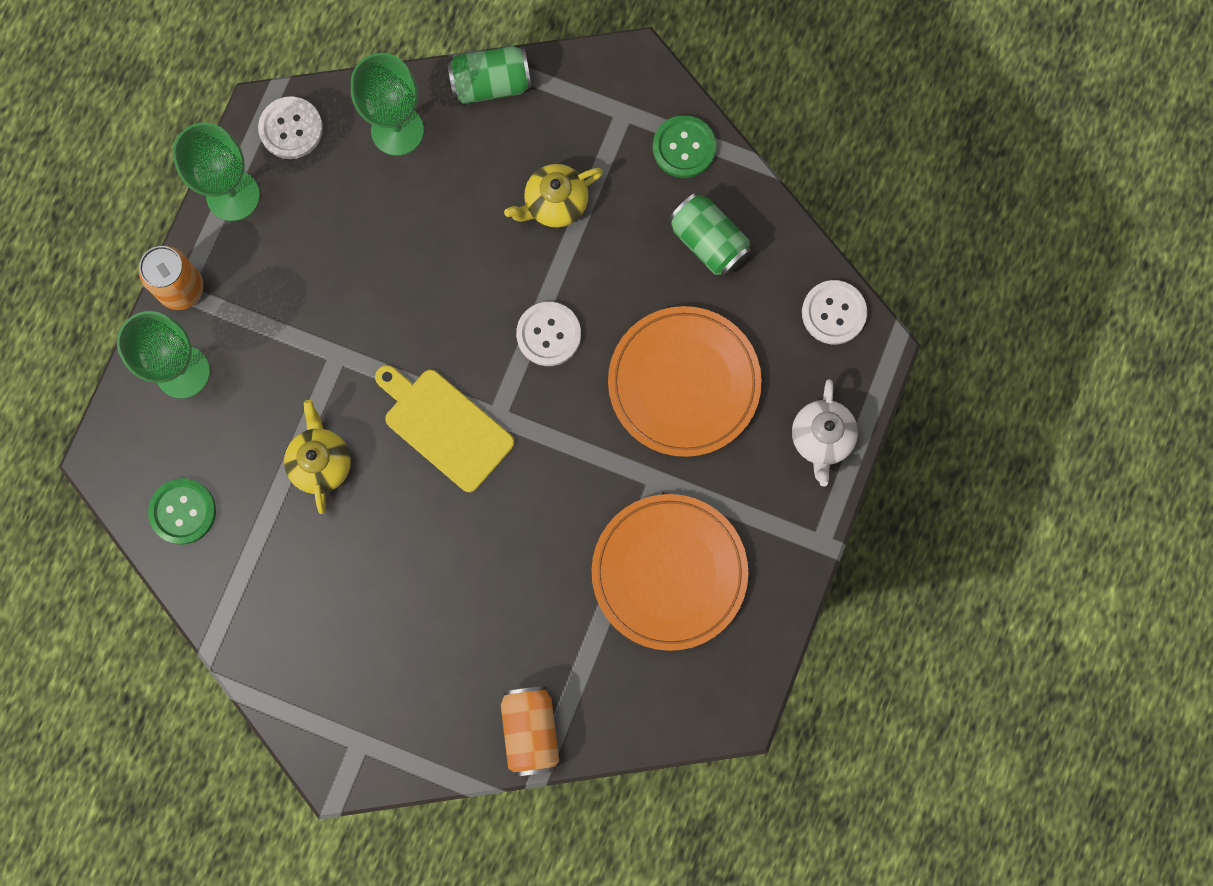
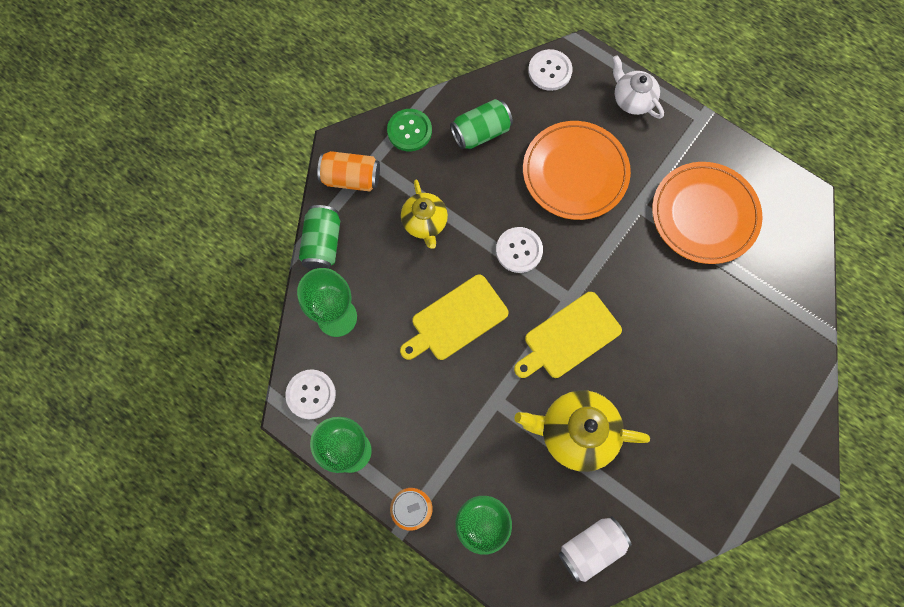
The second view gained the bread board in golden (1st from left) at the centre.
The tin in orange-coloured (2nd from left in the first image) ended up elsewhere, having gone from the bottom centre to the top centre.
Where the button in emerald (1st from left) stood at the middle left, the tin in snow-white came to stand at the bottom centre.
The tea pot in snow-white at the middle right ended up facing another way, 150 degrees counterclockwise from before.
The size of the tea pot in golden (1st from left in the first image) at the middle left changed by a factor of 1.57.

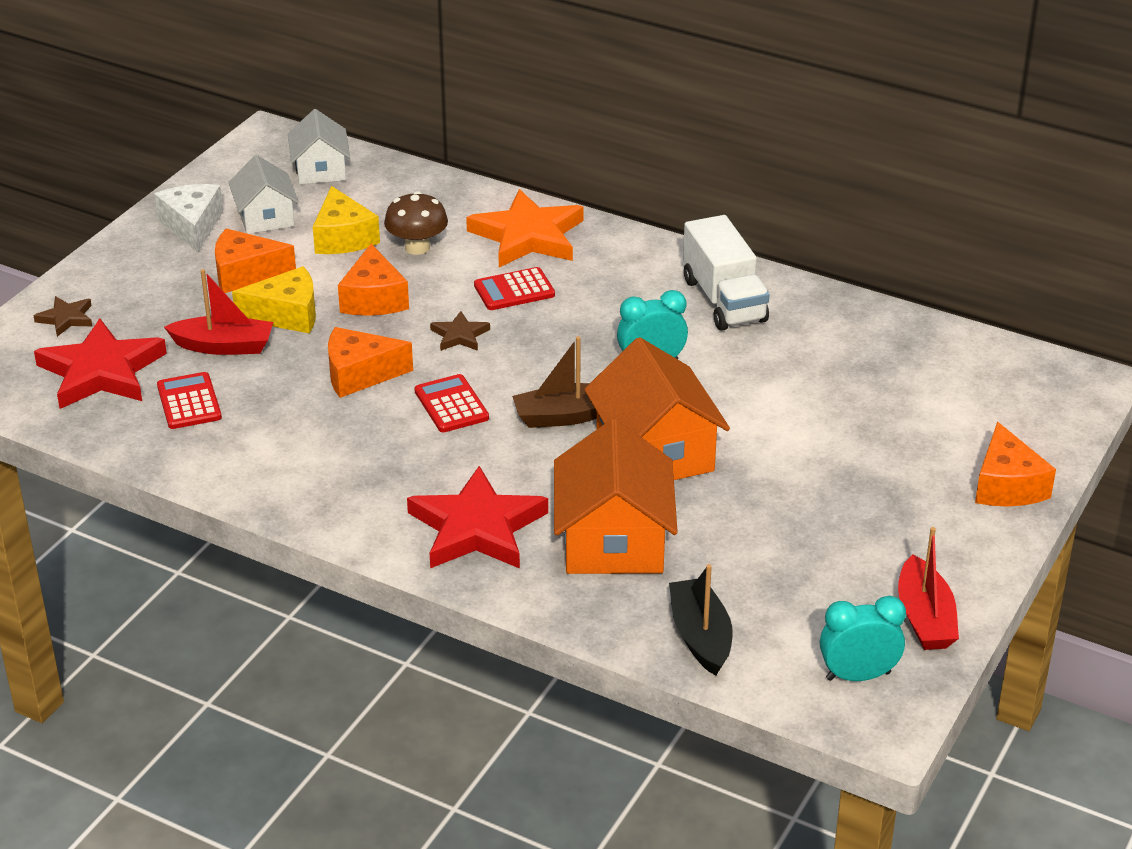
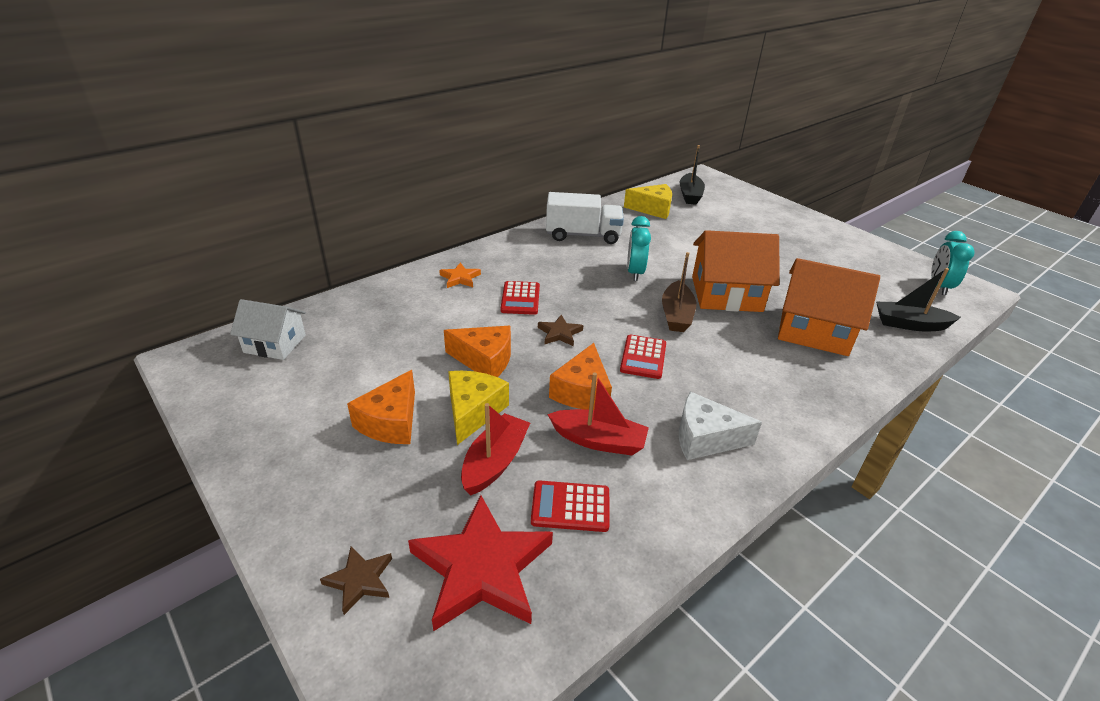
The second view lost the toy house in snow-white (1st from left) at the top left.
The second view lost the mushroom in brown at the top centre.
The second view lost the star in red (2nd from left) at the centre.
The second view lost the cheese in orange-coloured (4th from left) at the middle right.
The second view gained the boat in black (1st from left) at the top centre.
The cheese in snow-white ended up elsewhere, having gone from the top left to the centre.
The cheese in golden (2nd from left) ended up elsewhere, having gone from the top left to the top centre.
The boat in red (2nd from left) ended up elsewhere, having gone from the bottom right to the centre.
The pocket calculator in red (2nd from left in the first image) at the centre ended up facing another way, 75 degrees counterclockwise from before.
The size of the star in orange-coloured at the top centre changed by a factor of 0.47.

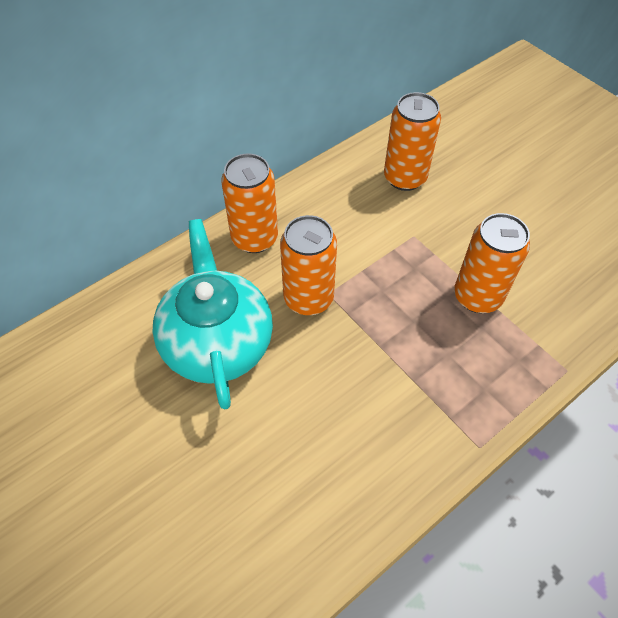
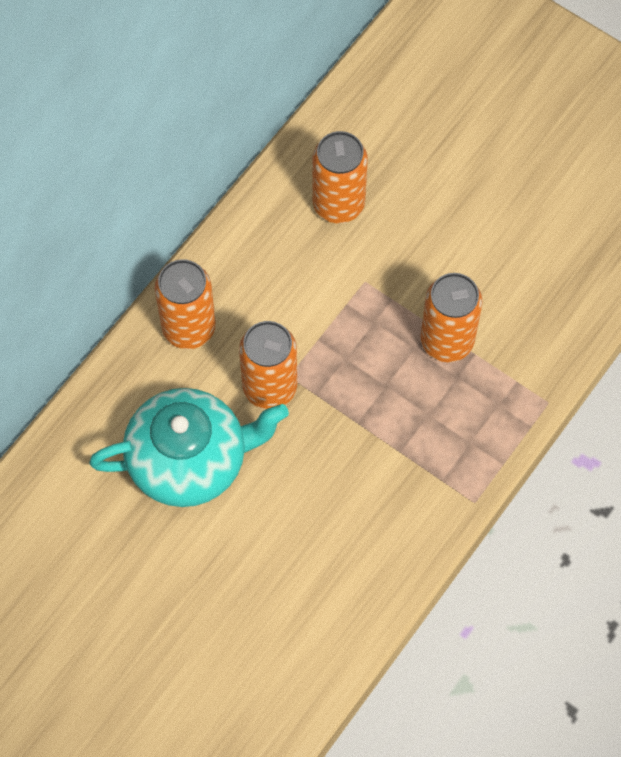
The tea pot in aqua at the centre ended up facing another way, 105 degrees clockwise from before.

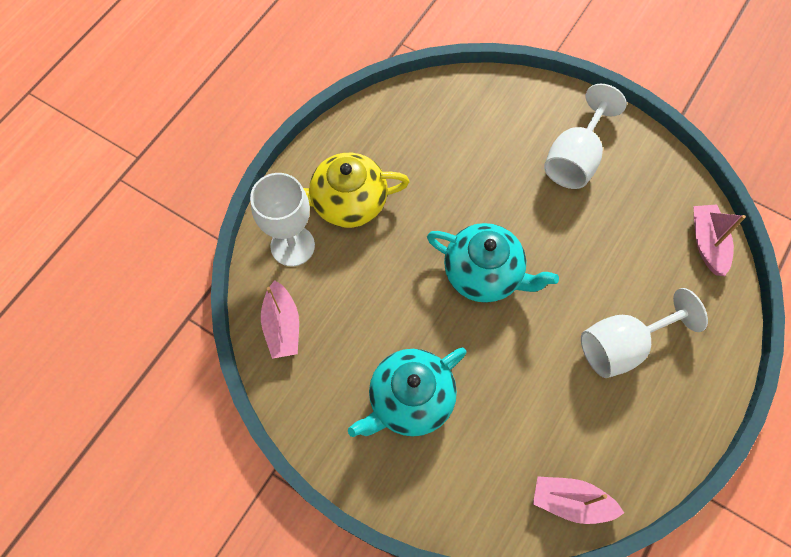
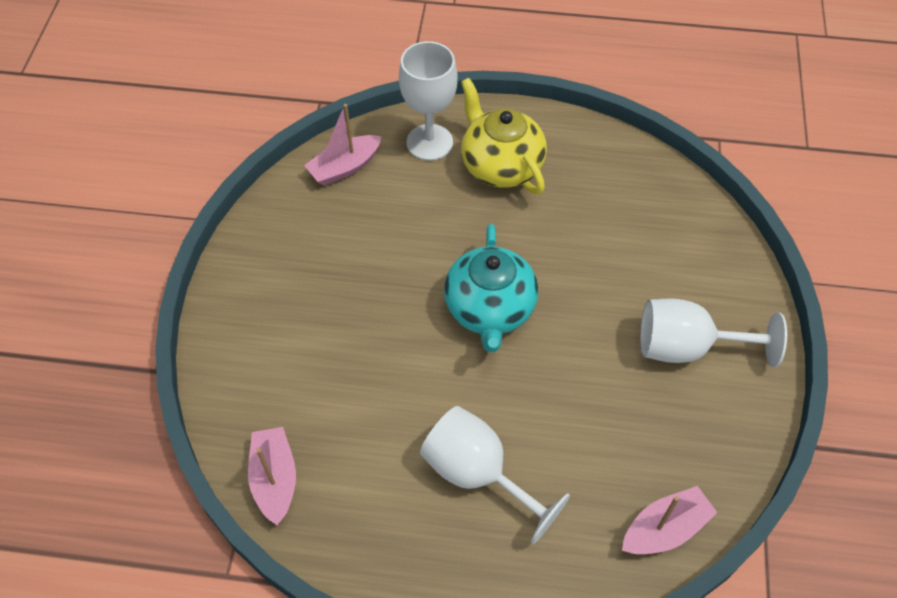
The second view lost the tea pot in aqua (1st from left) at the bottom centre.

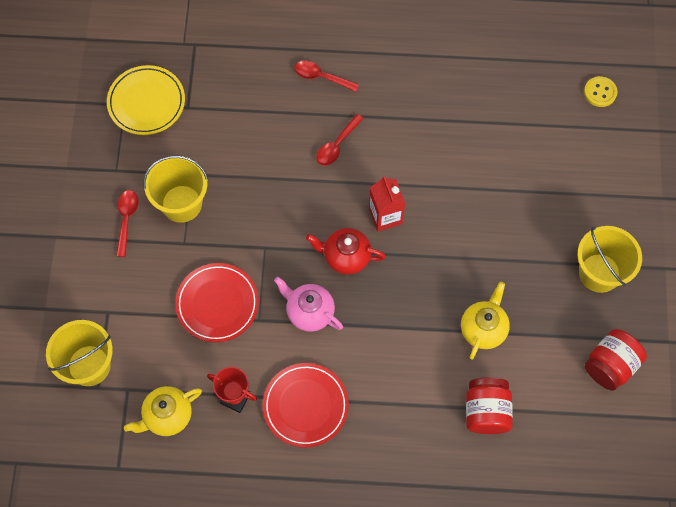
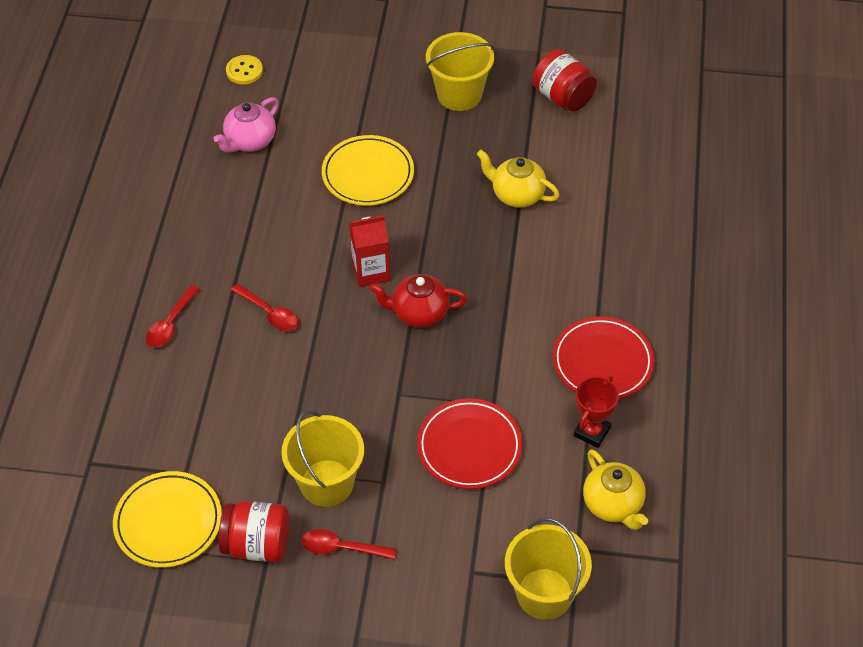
The second view gained the plate in golden (2nd from left) at the top centre.
The tea pot in rosy ended up elsewhere, having gone from the centre to the top left.
The preserve jar in red (1st from left) ended up elsewhere, having gone from the bottom right to the bottom left.
The tea pot in red at the centre ended up facing another way, 75 degrees clockwise from before.

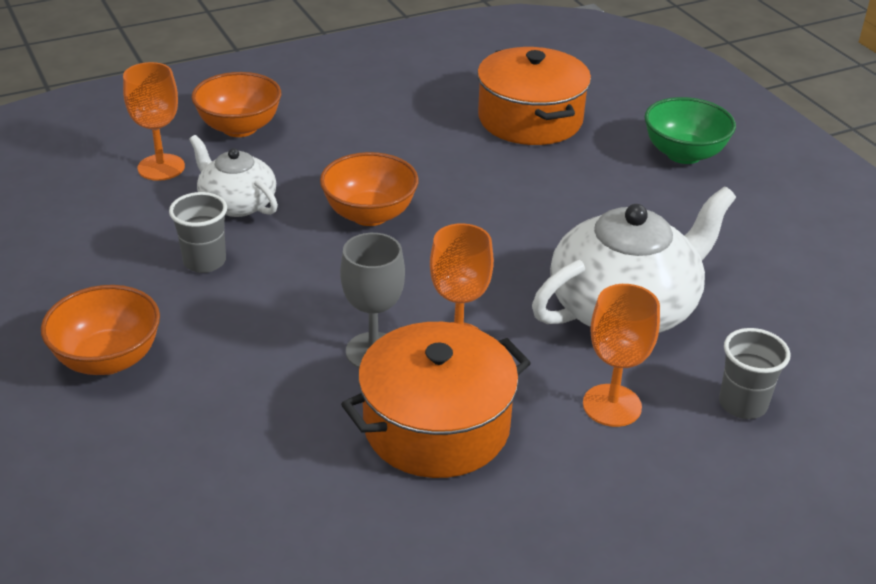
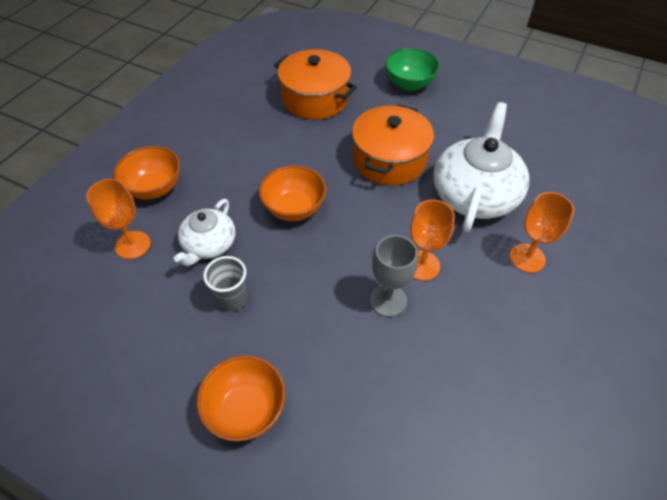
The second view lost the tumbler in ash-grey (2nd from left) at the middle right.
The cooking pot in orange-coloured (1st from left in the first image) ended up elsewhere, having gone from the bottom centre to the top centre.
The tea pot in snow-white (1st from left) at the top left ended up facing another way, 75 degrees counterclockwise from before.

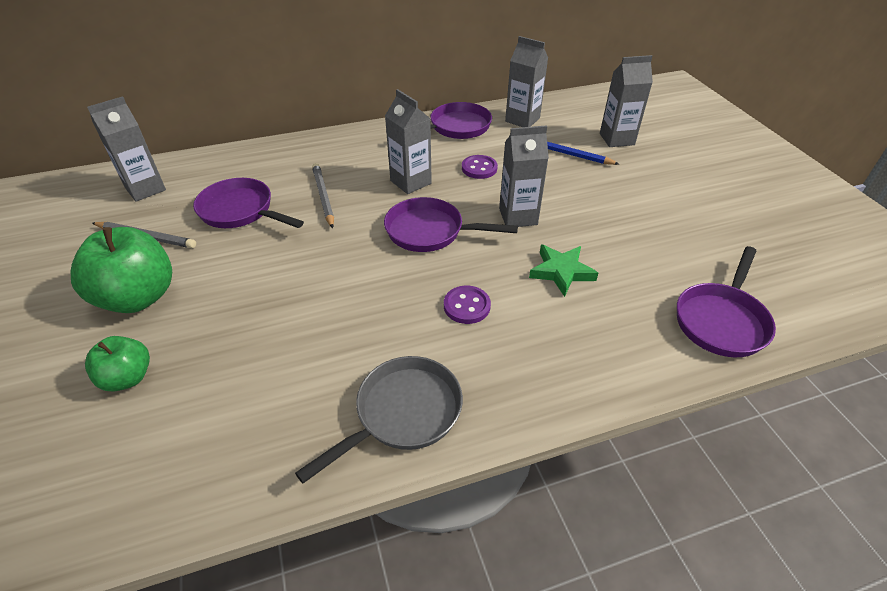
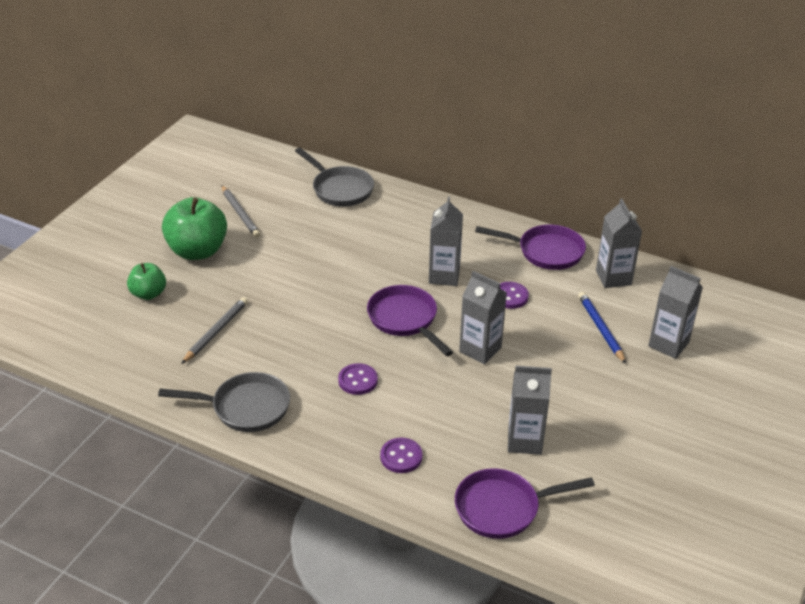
The second view lost the skillet in purple (1st from left) at the middle left.
The second view lost the star in emerald at the centre.
The second view gained the skillet in ash-grey (2nd from left) at the top centre.
The second view gained the button in purple (2nd from left) at the bottom centre.
The milk carton in ash-grey (1st from left in the first image) ended up elsewhere, having gone from the top left to the bottom centre.
The lead pencil in ash-grey (2nd from left in the first image) ended up elsewhere, having gone from the top centre to the middle left.

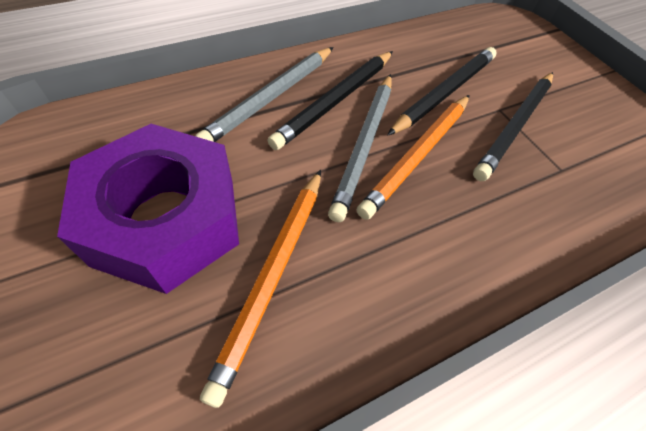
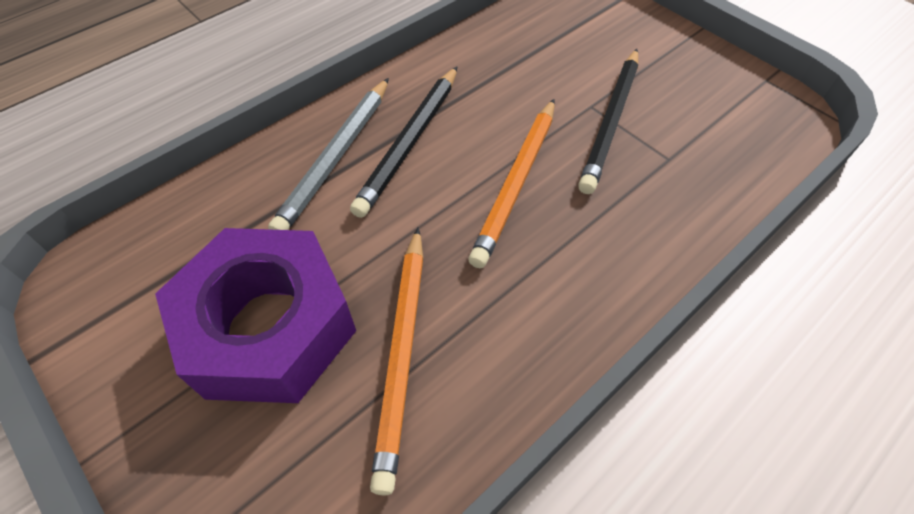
The second view lost the lead pencil in ash-grey (2nd from left) at the centre.
The second view lost the lead pencil in black (2nd from left) at the top right.

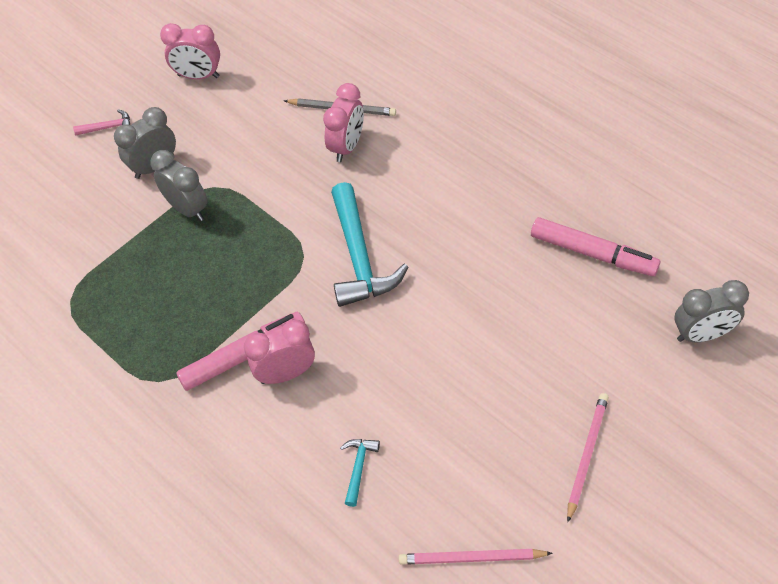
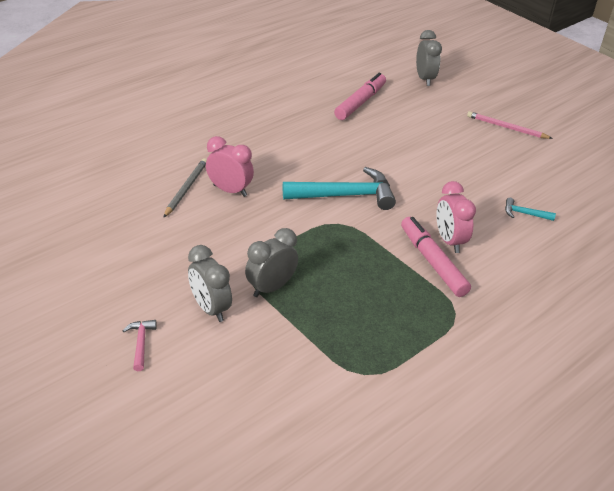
The second view lost the clock in rosy (1st from left) at the top left.
The second view lost the lead pencil in rosy (1st from left) at the bottom centre.

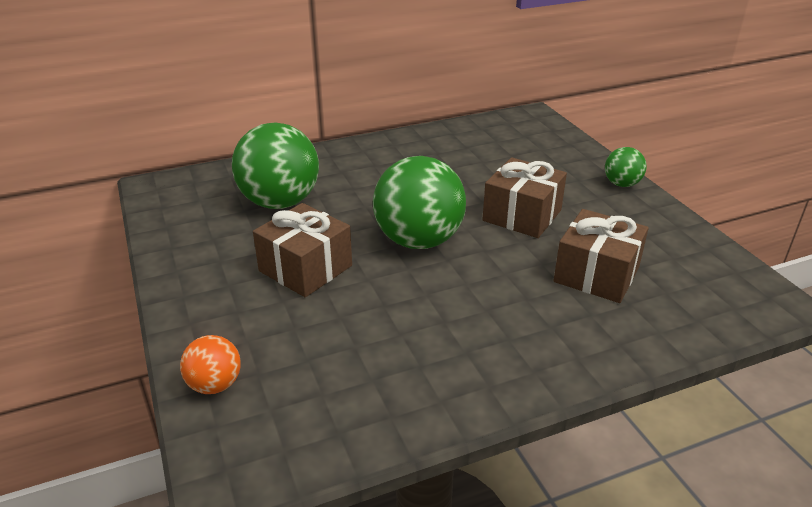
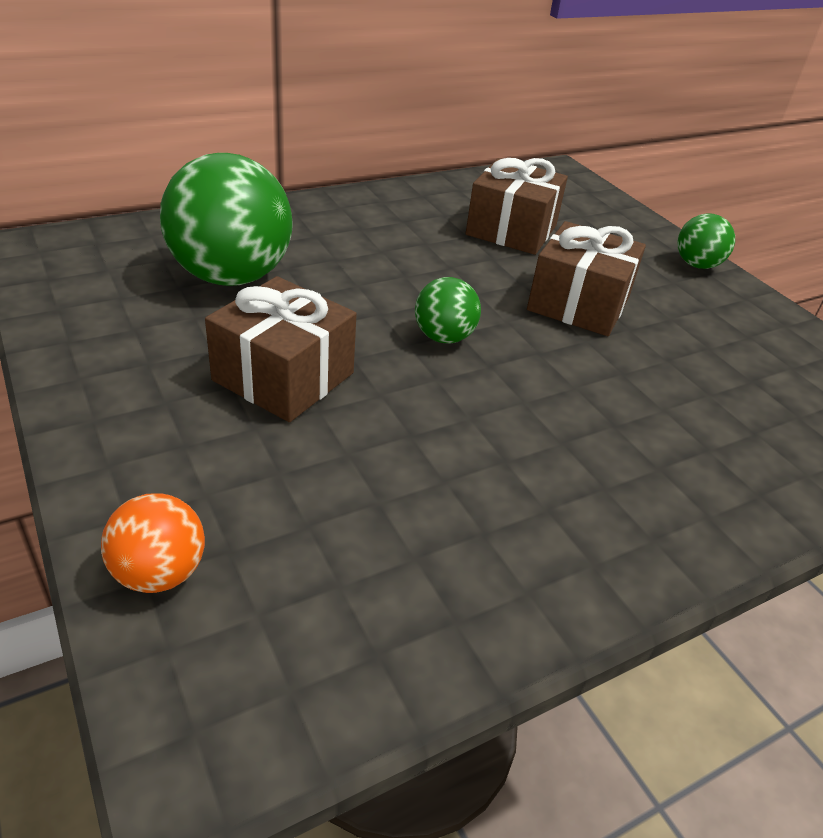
The present in brown (3rd from left in the first image) ended up elsewhere, having gone from the middle right to the top centre.
The size of the sphere in emerald (2nd from left) at the centre changed by a factor of 0.49.

